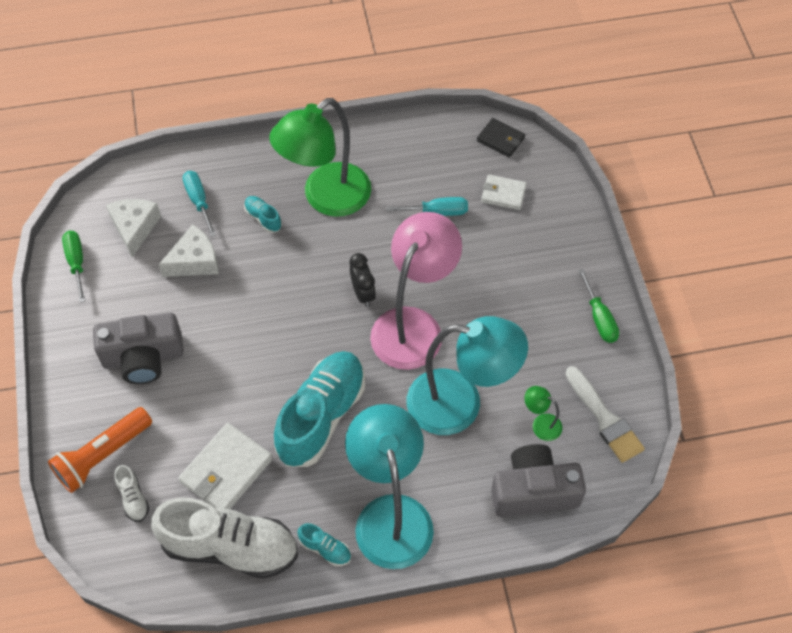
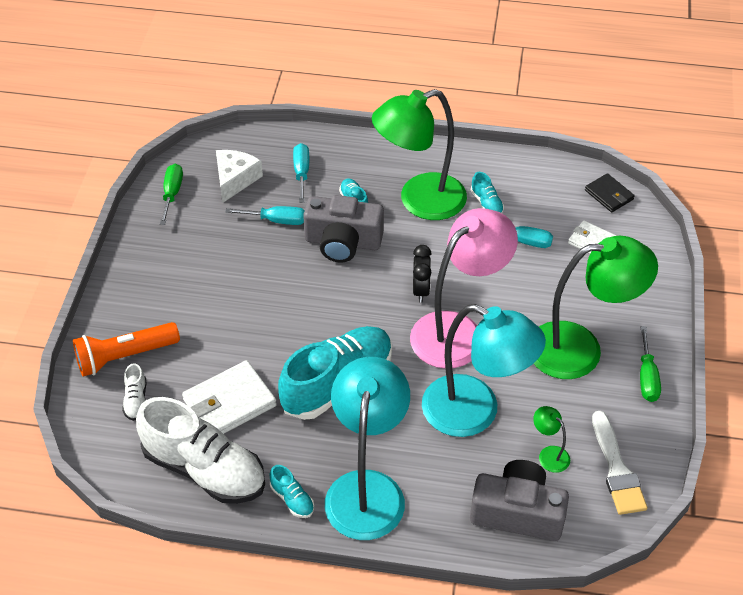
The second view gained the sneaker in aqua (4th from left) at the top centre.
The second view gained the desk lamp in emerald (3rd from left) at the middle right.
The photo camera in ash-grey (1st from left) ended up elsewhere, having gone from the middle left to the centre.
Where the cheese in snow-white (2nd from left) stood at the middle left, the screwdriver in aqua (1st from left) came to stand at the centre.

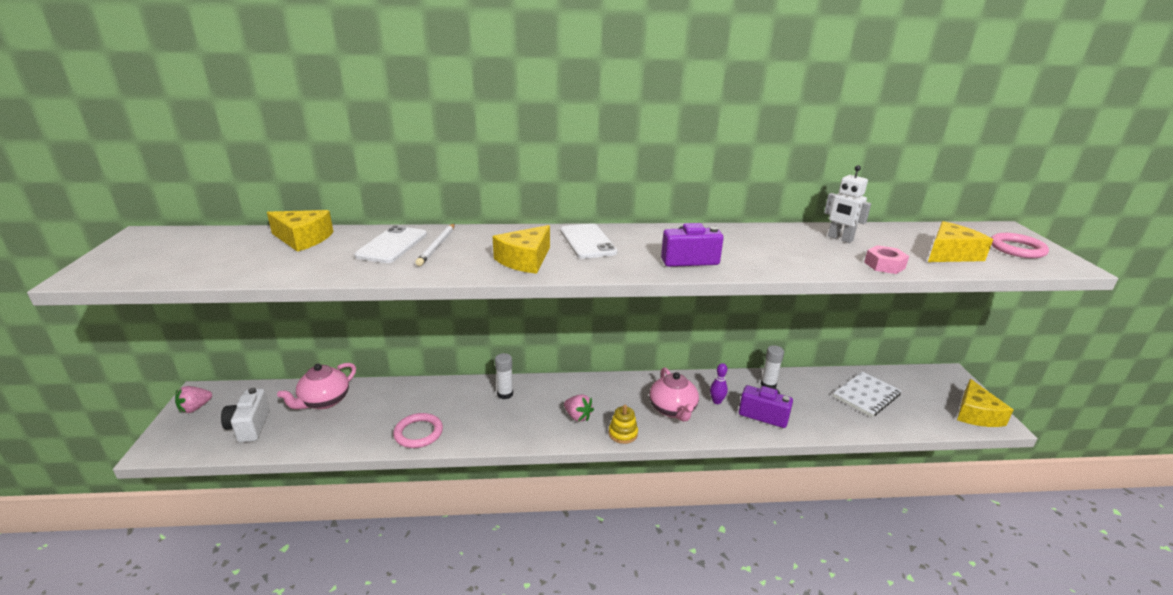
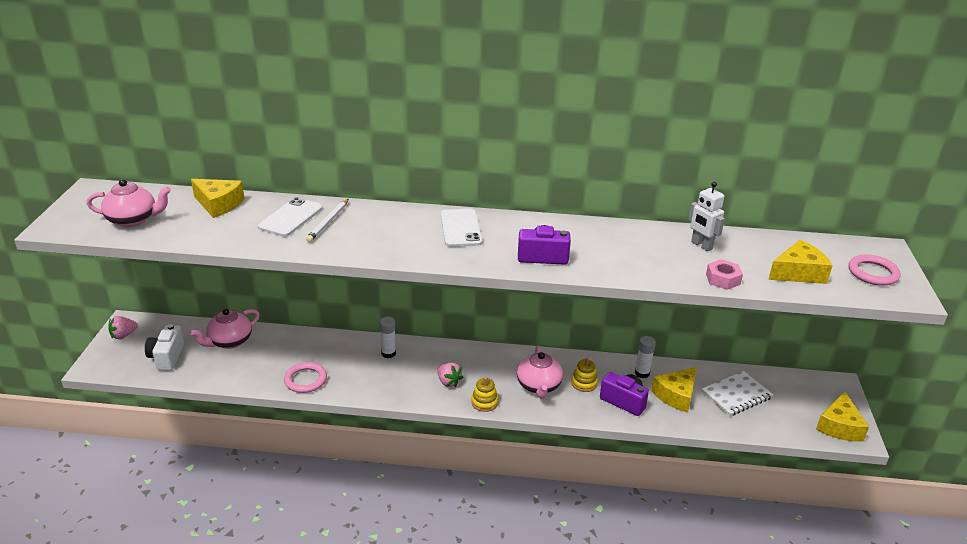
The second view gained the tea pot in rosy (1st from left) at the middle left.
The cheese in golden (2nd from left) ended up elsewhere, having gone from the centre to the bottom right.
Where the skittle in purple stood at the centre, the stacking toy in golden (2nd from left) came to stand at the bottom centre.

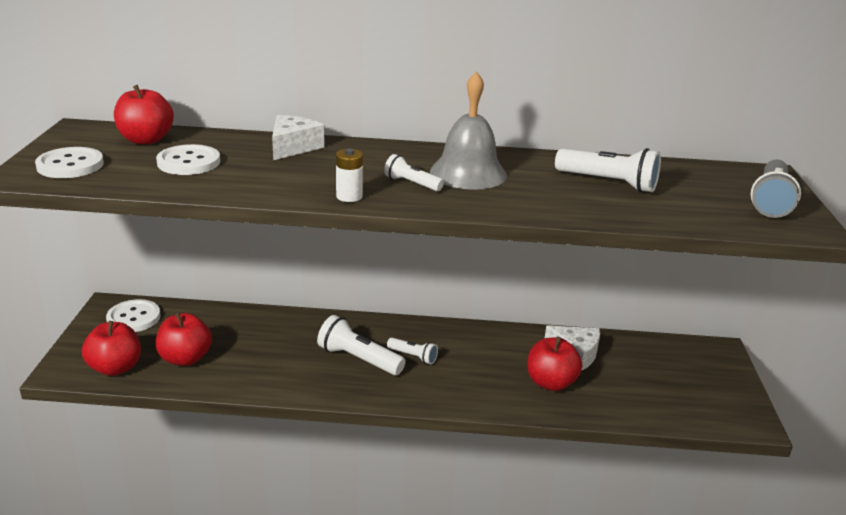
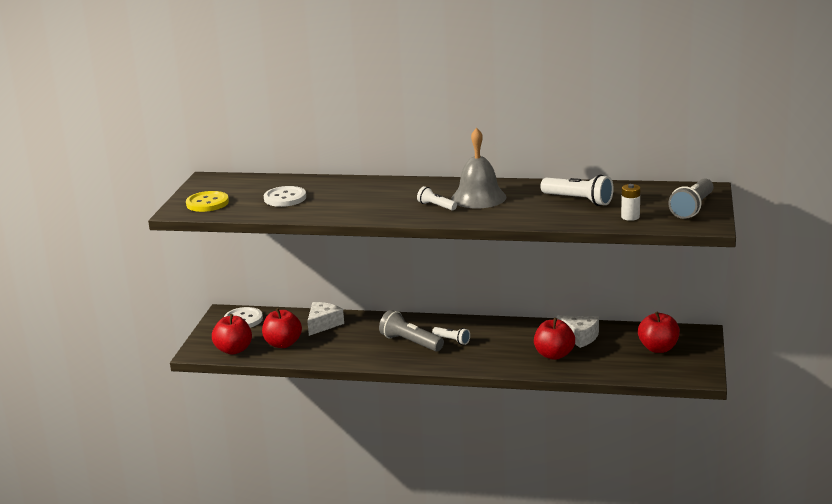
The apple in red (2nd from left in the first image) ended up elsewhere, having gone from the top left to the middle right.
The cheese in snow-white (1st from left) ended up elsewhere, having gone from the top centre to the centre.
The power cell in snow-white ended up elsewhere, having gone from the centre to the middle right.
What was the button in snow-white (1st from left) at the top left turned into the button in golden at the middle left.
What was the flashlight in snow-white (1st from left) at the bottom centre turned into the flashlight in ash-grey (1st from left) at the centre.

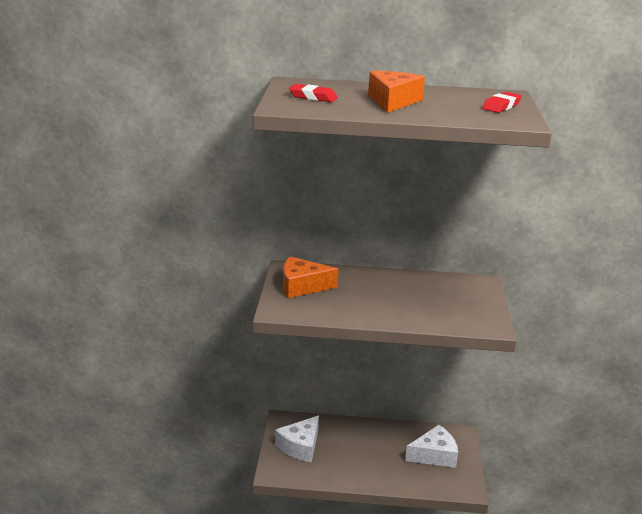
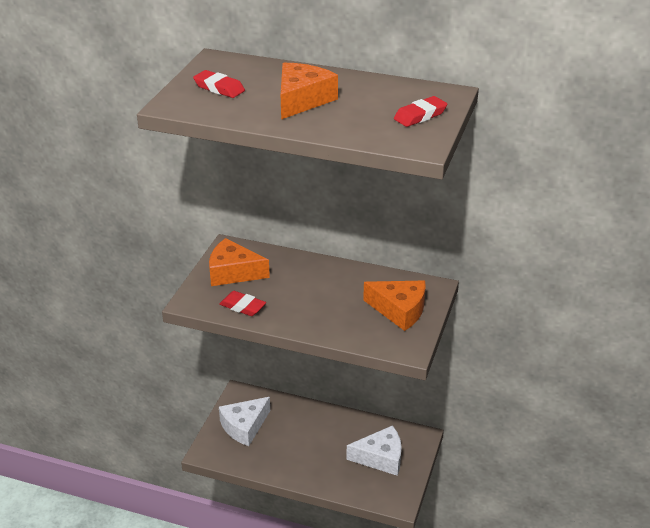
The second view gained the pencil eraser in red (2nd from left) at the centre.
The second view gained the cheese in orange-coloured (3rd from left) at the centre.

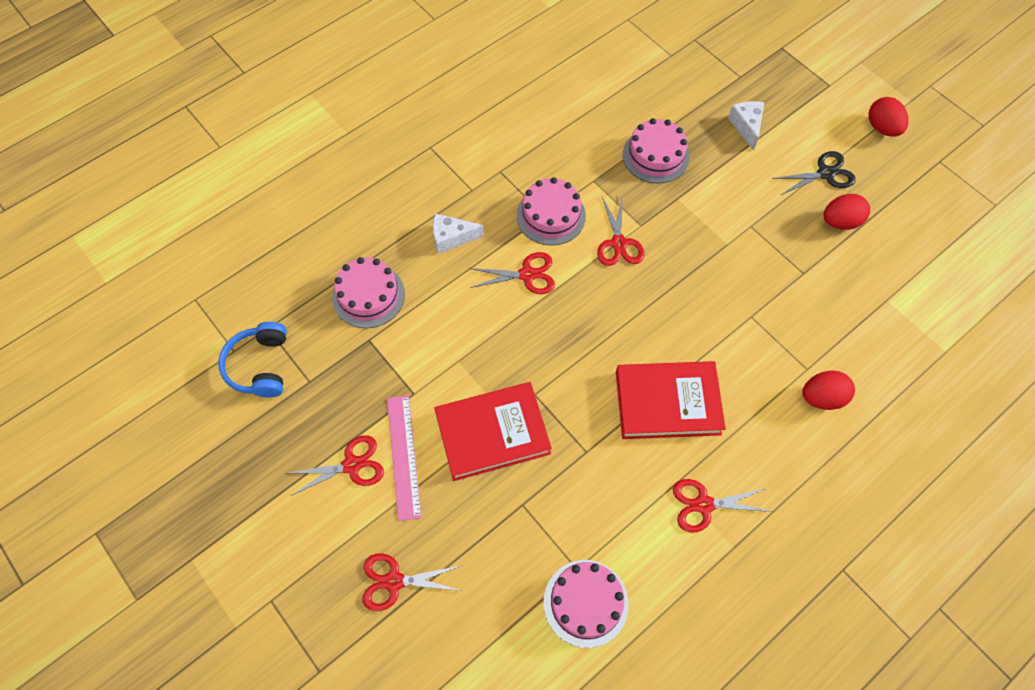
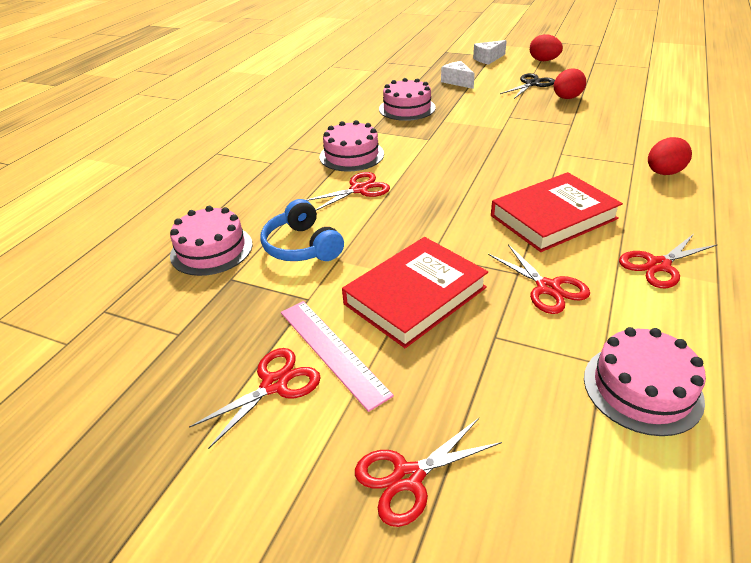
The over-ear headphones in cobalt ended up elsewhere, having gone from the middle left to the centre.
The cheese in snow-white (1st from left in the first image) ended up elsewhere, having gone from the centre to the top centre.
The pair of scissors in red (4th from left) ended up elsewhere, having gone from the centre to the middle right.

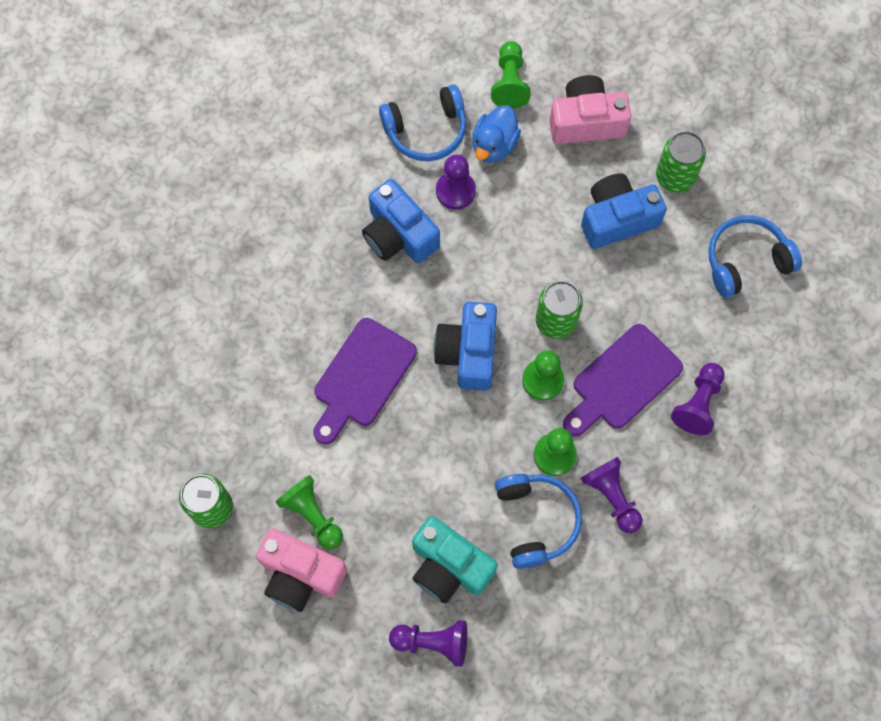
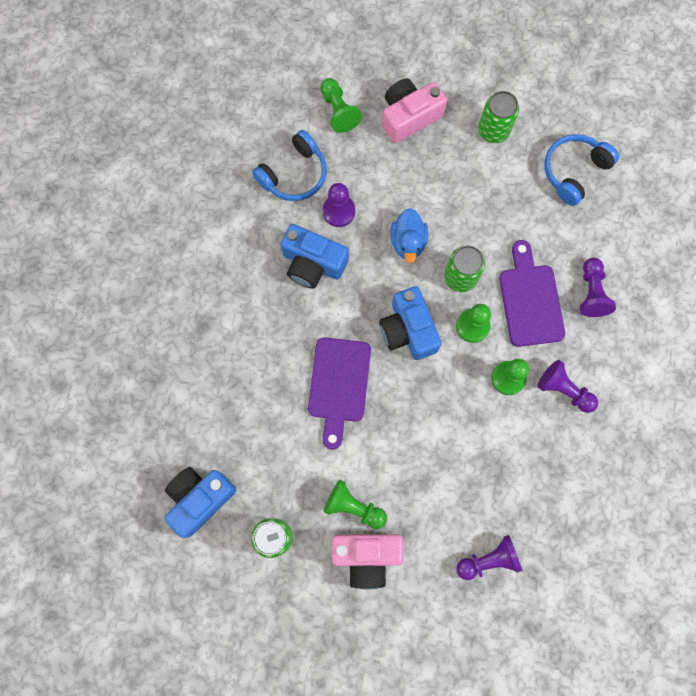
The second view lost the photo camera in aqua at the bottom centre.
The second view lost the over-ear headphones in cobalt (2nd from left) at the bottom centre.
The duck in cobalt ended up elsewhere, having gone from the top centre to the centre.
The photo camera in cobalt (3rd from left in the first image) ended up elsewhere, having gone from the top right to the bottom left.
The bread board in purple (2nd from left) at the middle right ended up facing another way, 150 degrees clockwise from before.

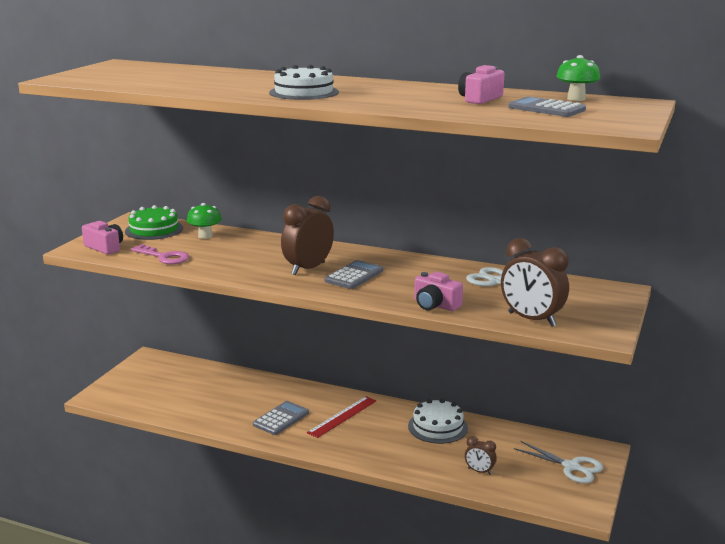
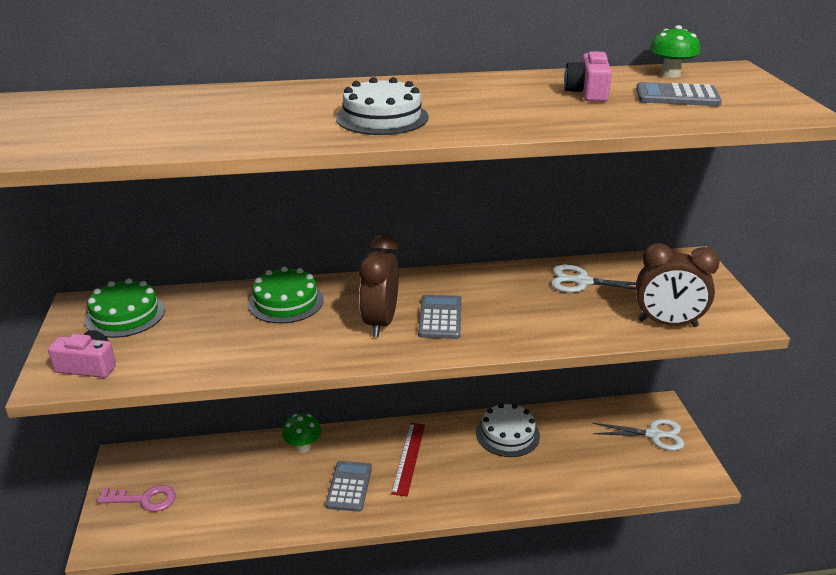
The second view lost the photo camera in rosy (2nd from left) at the centre.
The second view lost the clock in brown (2nd from left) at the bottom centre.
The second view gained the layer cake in emerald (2nd from left) at the centre.
The door key in rosy ended up elsewhere, having gone from the middle left to the bottom left.
The mushroom in emerald (1st from left) ended up elsewhere, having gone from the middle left to the bottom centre.

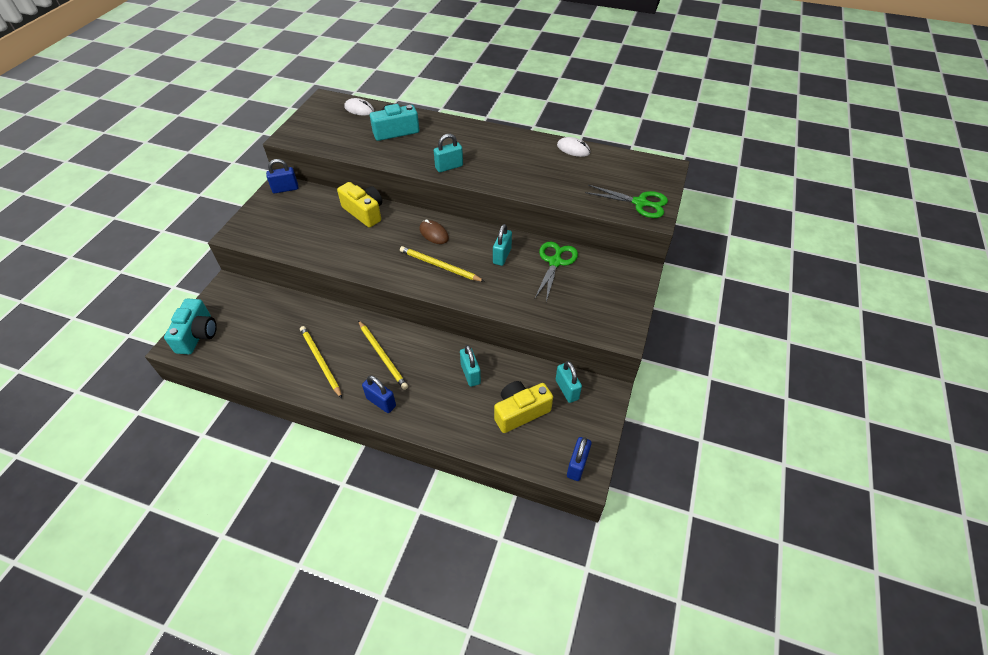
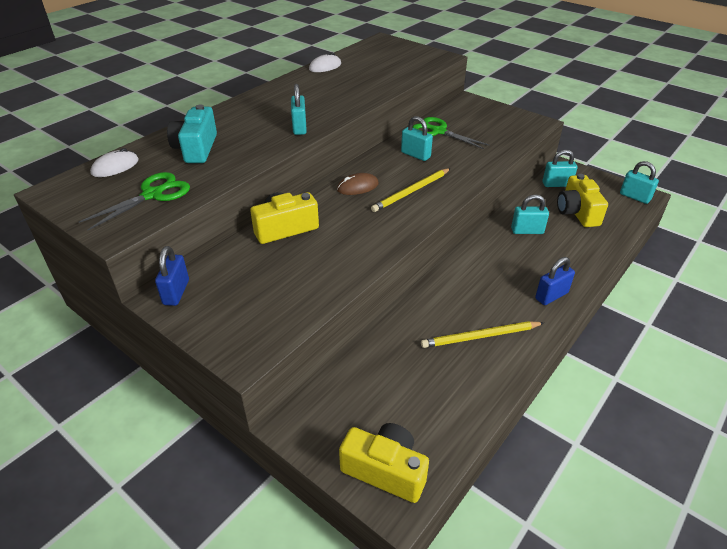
The second view lost the lead pencil in golden (2nd from left) at the centre.
The pair of scissors in emerald (2nd from left in the first image) ended up elsewhere, having gone from the top centre to the middle left.
What was the photo camera in aqua (1st from left) at the middle left turned into the photo camera in golden (2nd from left) at the bottom centre.
What was the lock in cobalt (3rd from left) at the bottom centre turned into the lock in aqua (5th from left) at the top right.

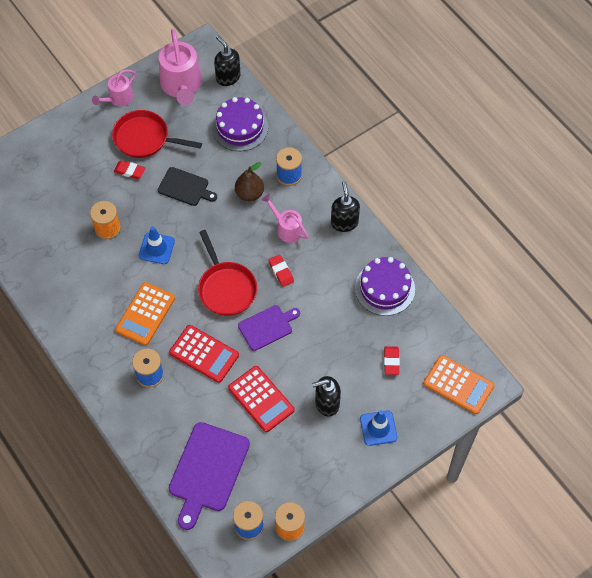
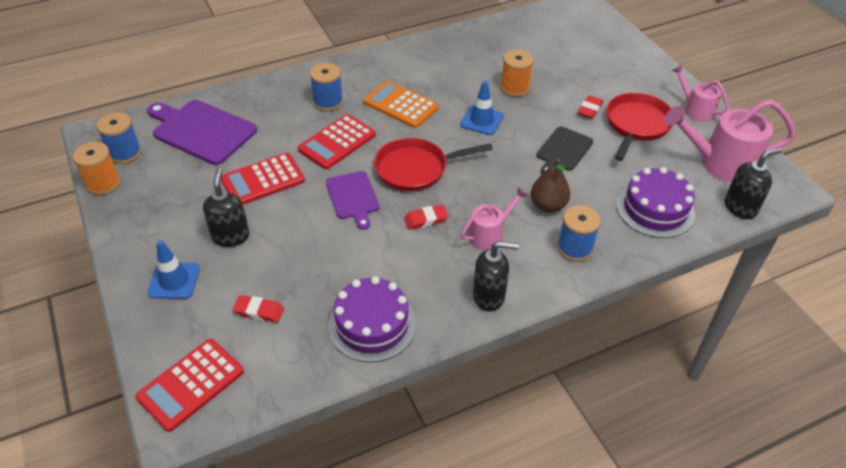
What was the pocket calculator in orange-coloured (2nd from left) at the middle right turned into the pocket calculator in red (1st from left) at the bottom left.

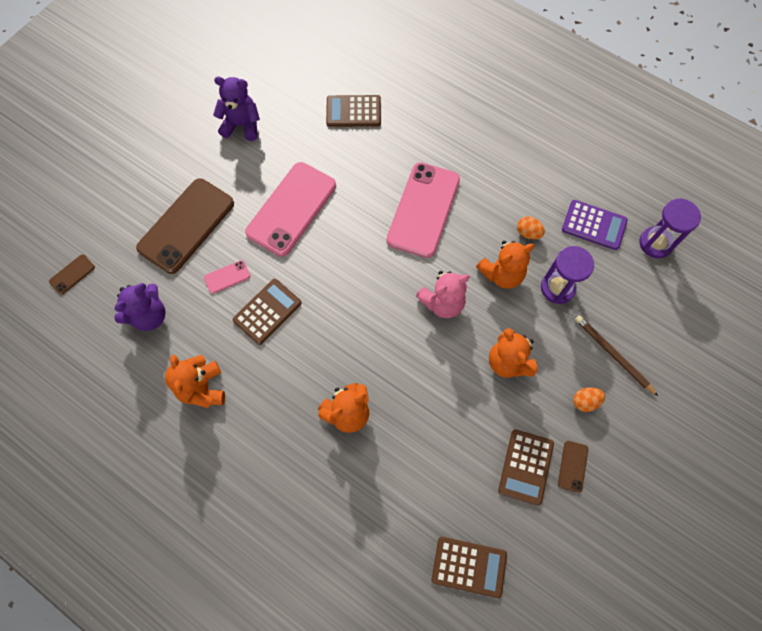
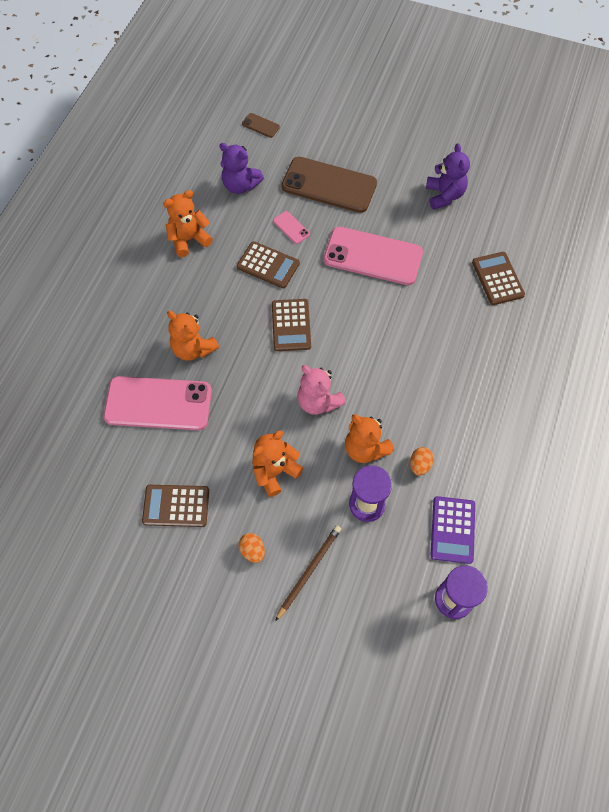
The second view lost the phone in brown (3rd from left) at the bottom right.
The phone in rosy (3rd from left in the first image) ended up elsewhere, having gone from the top centre to the middle left.
The pocket calculator in brown (3rd from left) ended up elsewhere, having gone from the bottom centre to the centre.

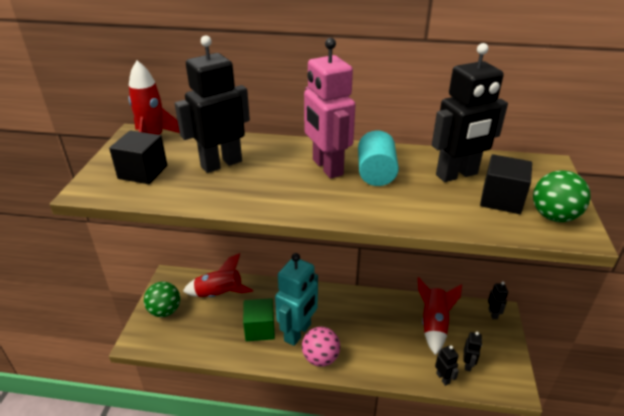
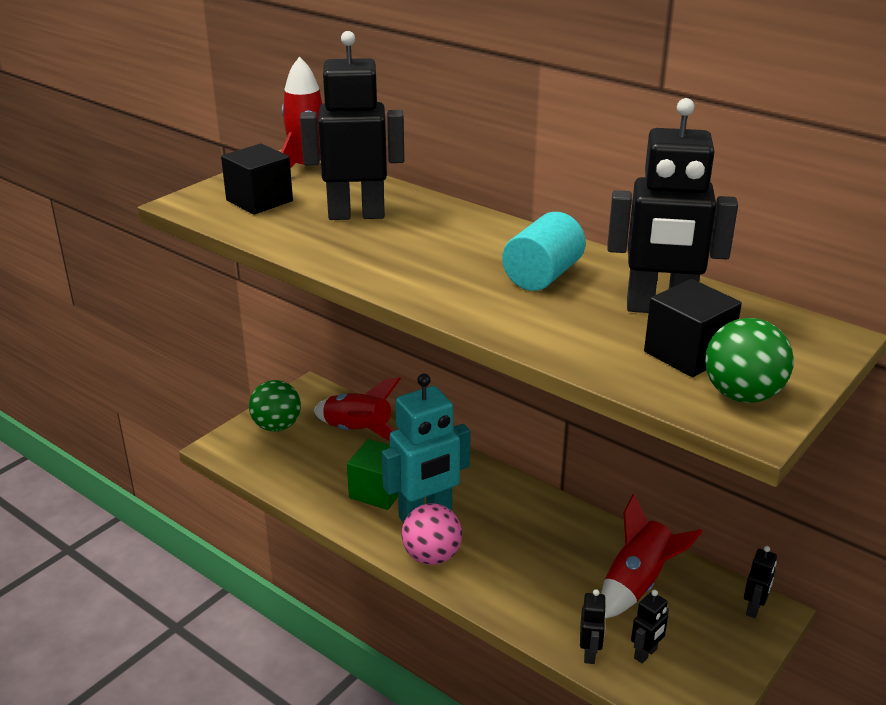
The second view lost the toy robot in rosy at the top centre.

